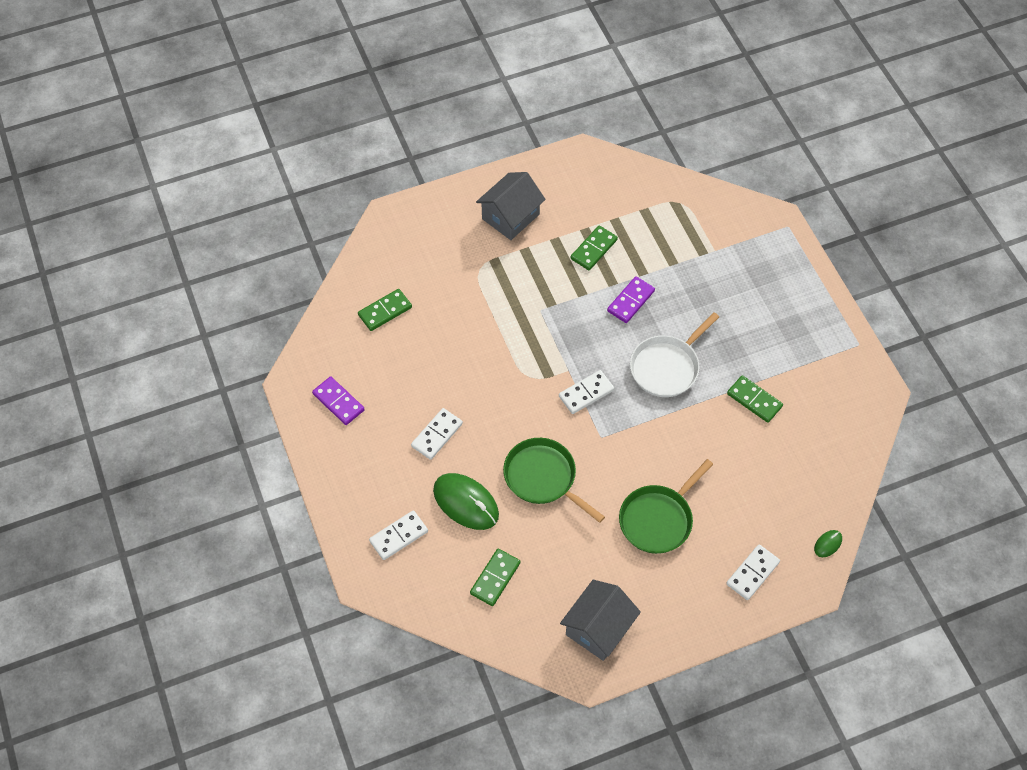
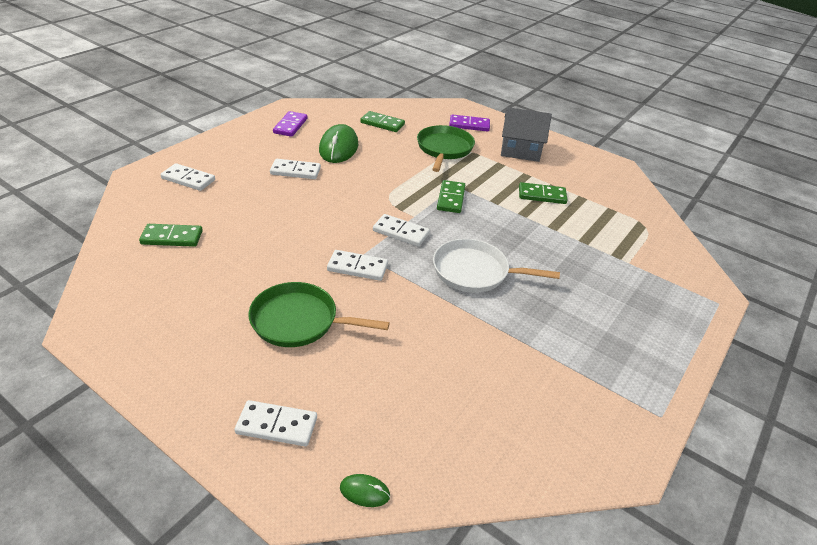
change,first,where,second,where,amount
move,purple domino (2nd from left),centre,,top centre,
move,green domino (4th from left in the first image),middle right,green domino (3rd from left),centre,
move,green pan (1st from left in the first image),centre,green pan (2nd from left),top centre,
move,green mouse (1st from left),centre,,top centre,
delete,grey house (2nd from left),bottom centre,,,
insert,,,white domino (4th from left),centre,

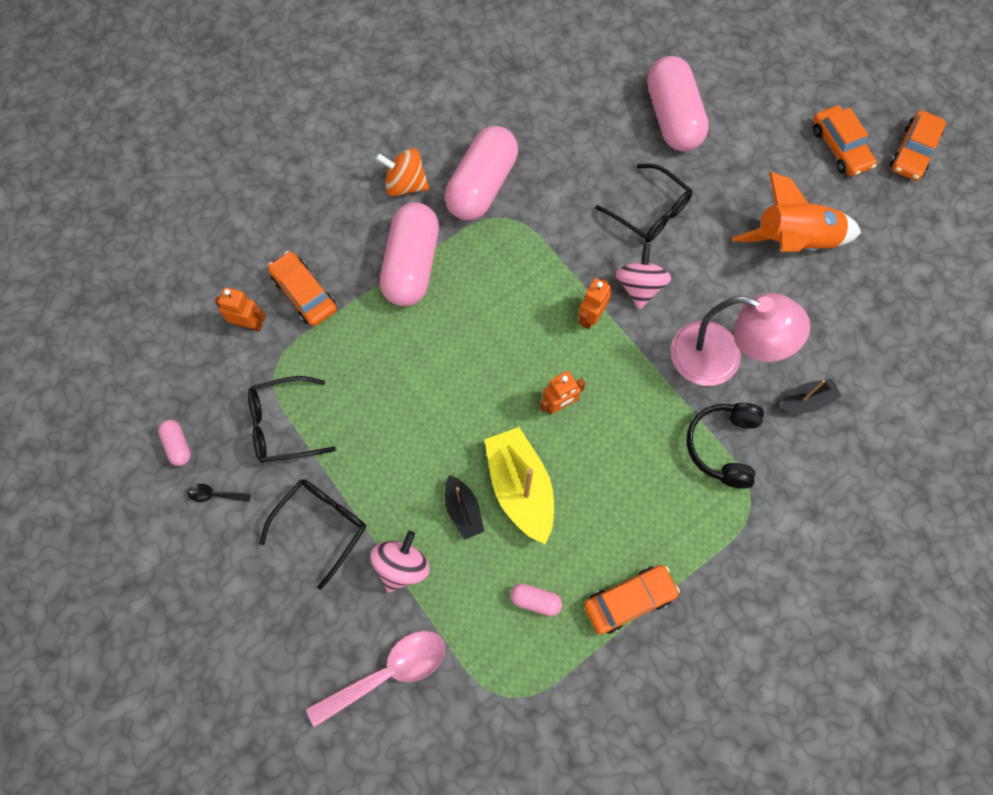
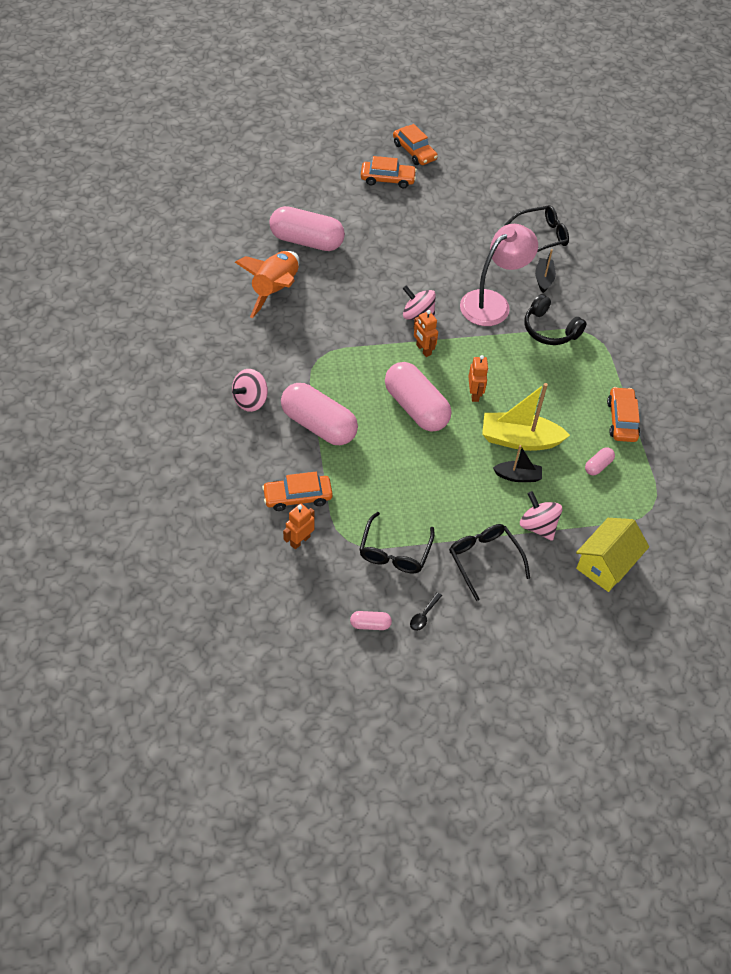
change,first,where,second,where,amount
move,pink capsule (3rd from left in the first image),top centre,pink capsule (4th from left),centre,
recolor,orange spinning top,top centre,pink spinning top (1st from left),centre,
move,black glasses (3rd from left),top centre,,top right,
move,orange rocket,top right,,top centre,
replace,pink spoon,bottom centre,yellow house,middle right,

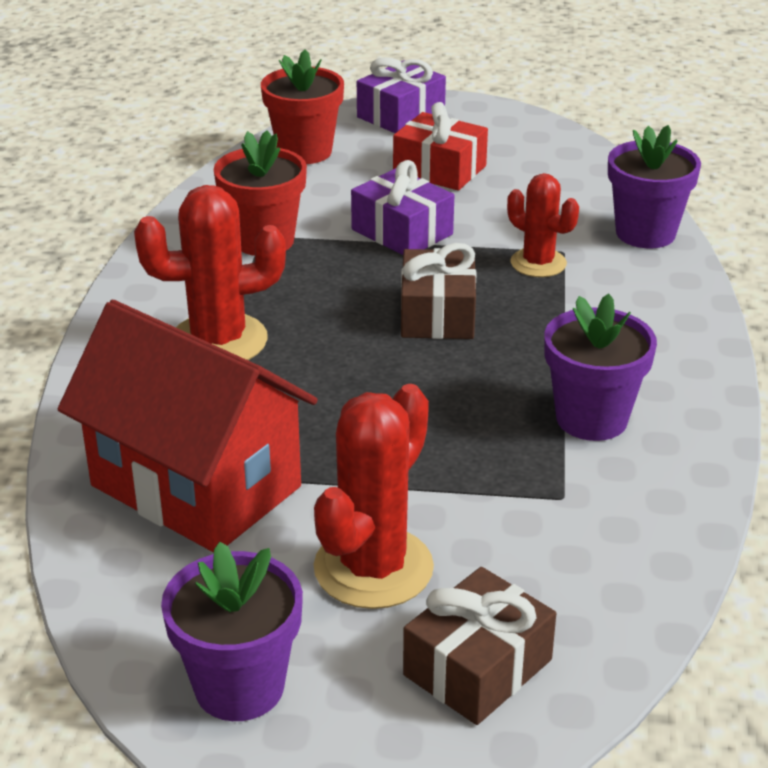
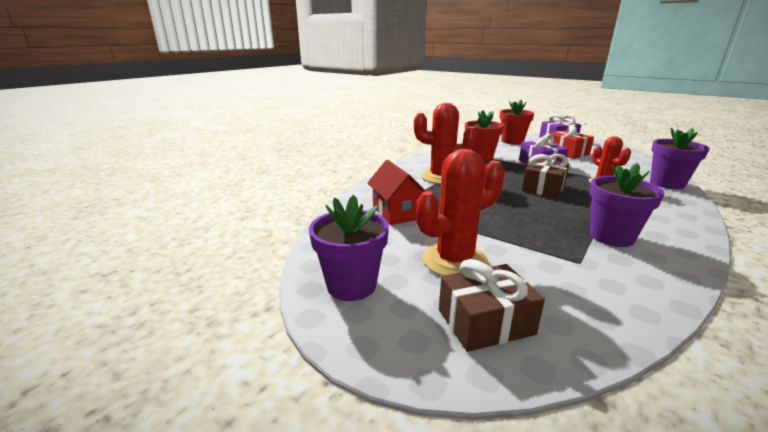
change,first,where,second,where,amount
resize,red house,middle left,,centre,x0.57

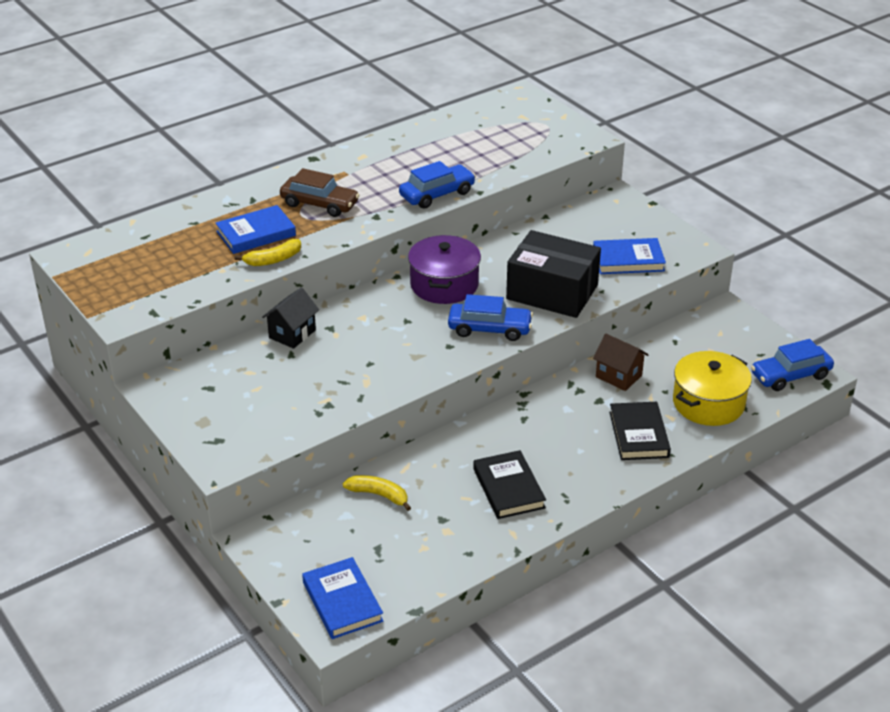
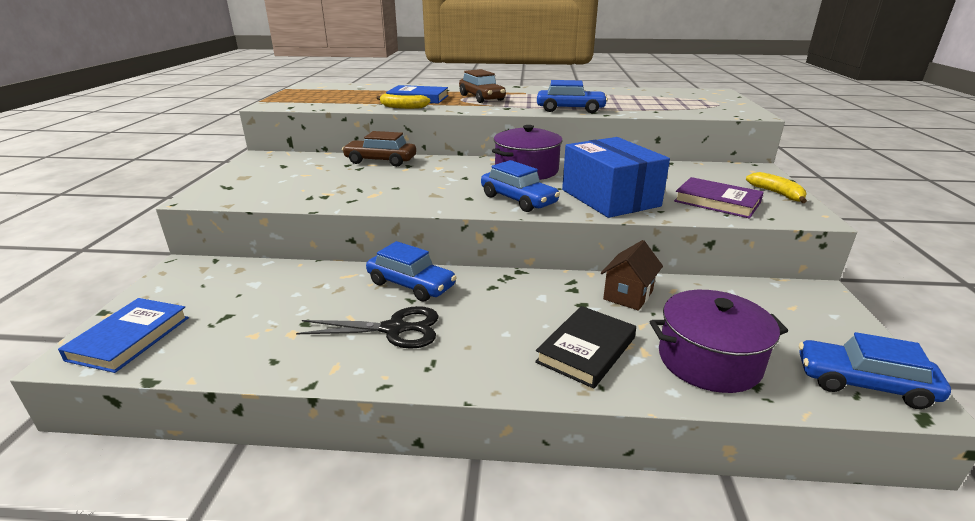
change,first,where,second,where,amount
recolor,black box,centre,blue box,centre,
recolor,blue book (3rd from left),middle right,purple book,middle right,
replace,black house,middle left,brown car (1st from left),top centre,
rotate,brown house,middle right,,centre,45 degrees clockwise
recolor,yellow pot,middle right,purple pot (2nd from left),middle right,
replace,black book (1st from left),bottom centre,black scissors,centre,
move,yellow banana (2nd from left),bottom centre,,middle right,
insert,,,blue car (1st from left),centre,

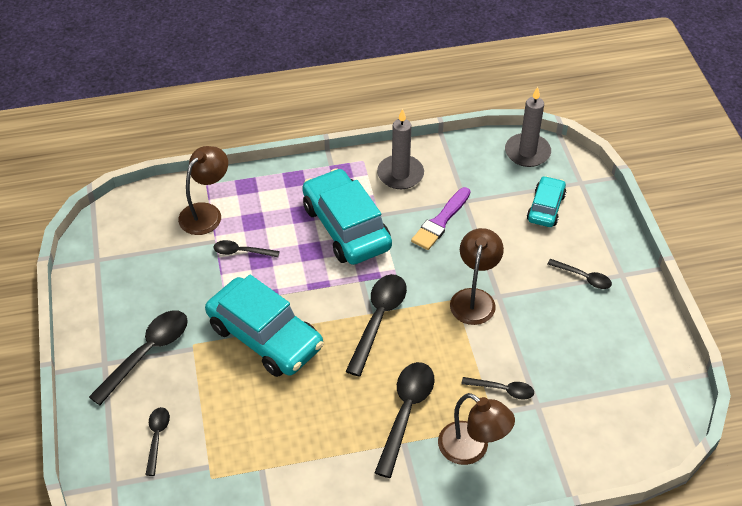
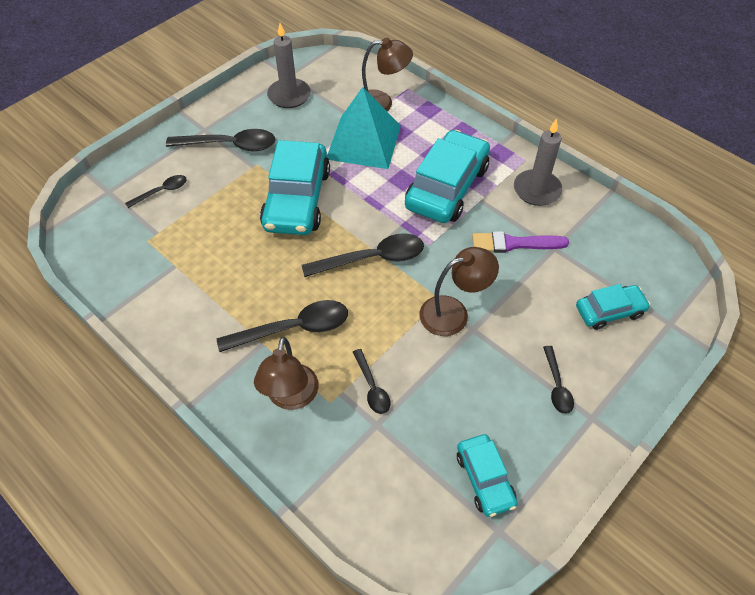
change,first,where,second,where,amount
move,grey candle (2nd from left in the first image),top right,grey candle (1st from left),top centre,
replace,black spoon (3rd from left),middle left,turquoise pyramid,top centre,
insert,,,turquoise car (3rd from left),bottom centre,

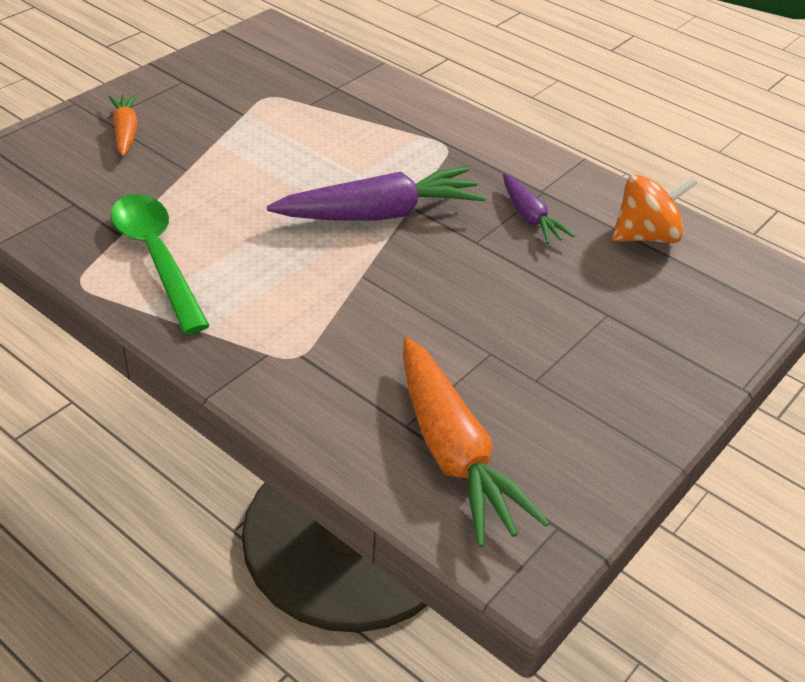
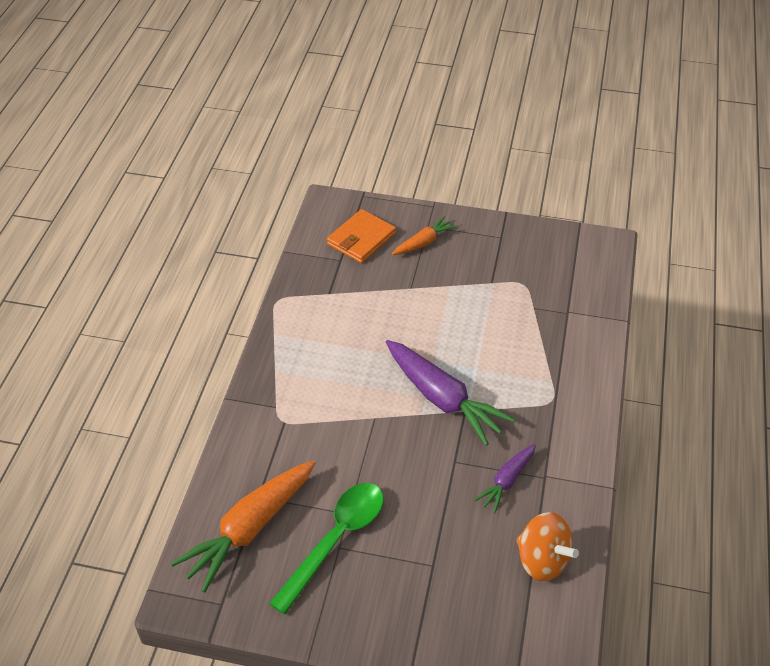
change,first,where,second,where,amount
move,green spoon,middle left,,bottom centre,
insert,,,orange wallet,centre,

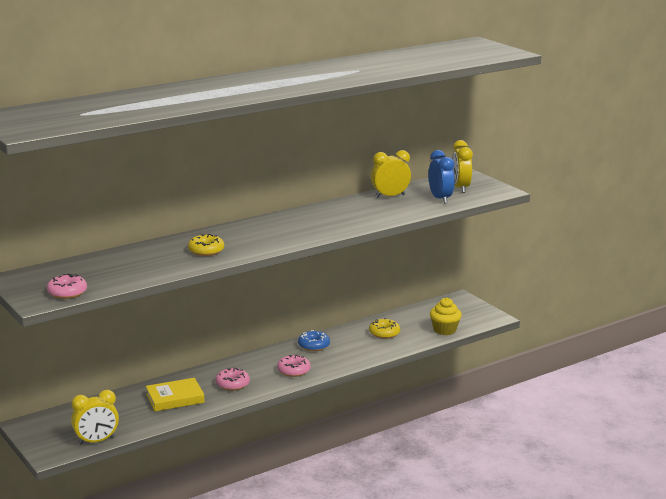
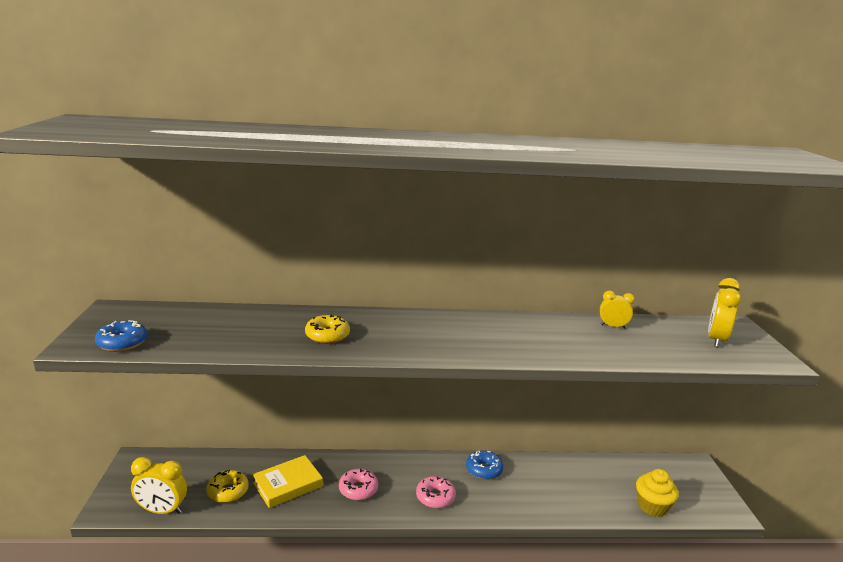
change,first,where,second,where,amount
resize,yellow clock (2nd from left),centre,,middle right,x0.63
delete,blue clock,centre,,,
recolor,pink donut (1st from left),middle left,blue donut (1st from left),middle left,
move,yellow donut (2nd from left in the first image),centre,yellow donut (1st from left),bottom left,
rotate,yellow book,bottom left,,bottom centre,45 degrees counterclockwise

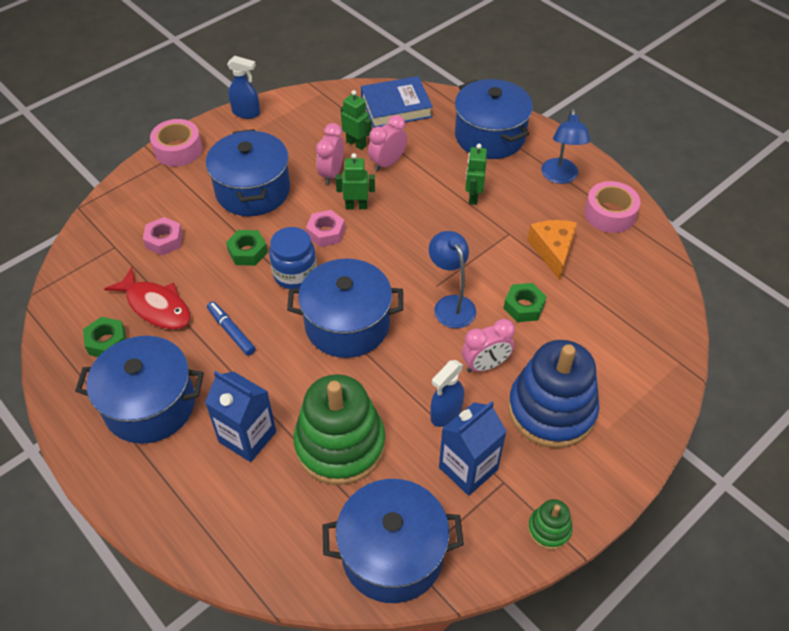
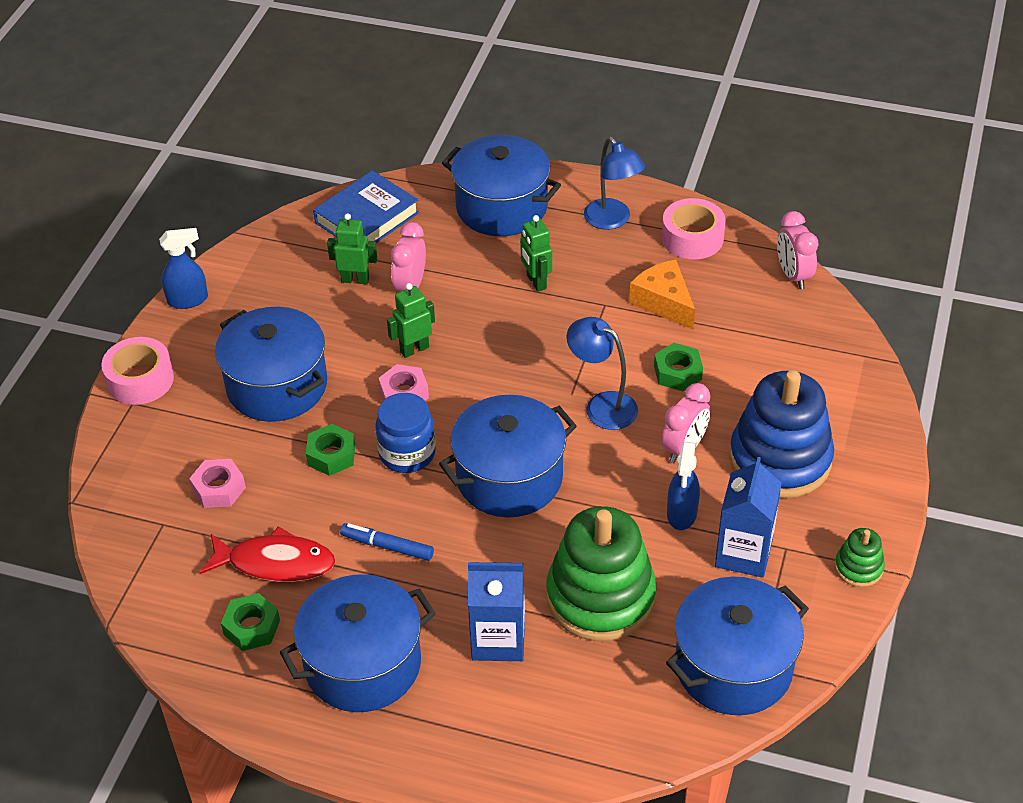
change,first,where,second,where,amount
move,pink clock (1st from left in the first image),top centre,pink clock (3rd from left),top right,

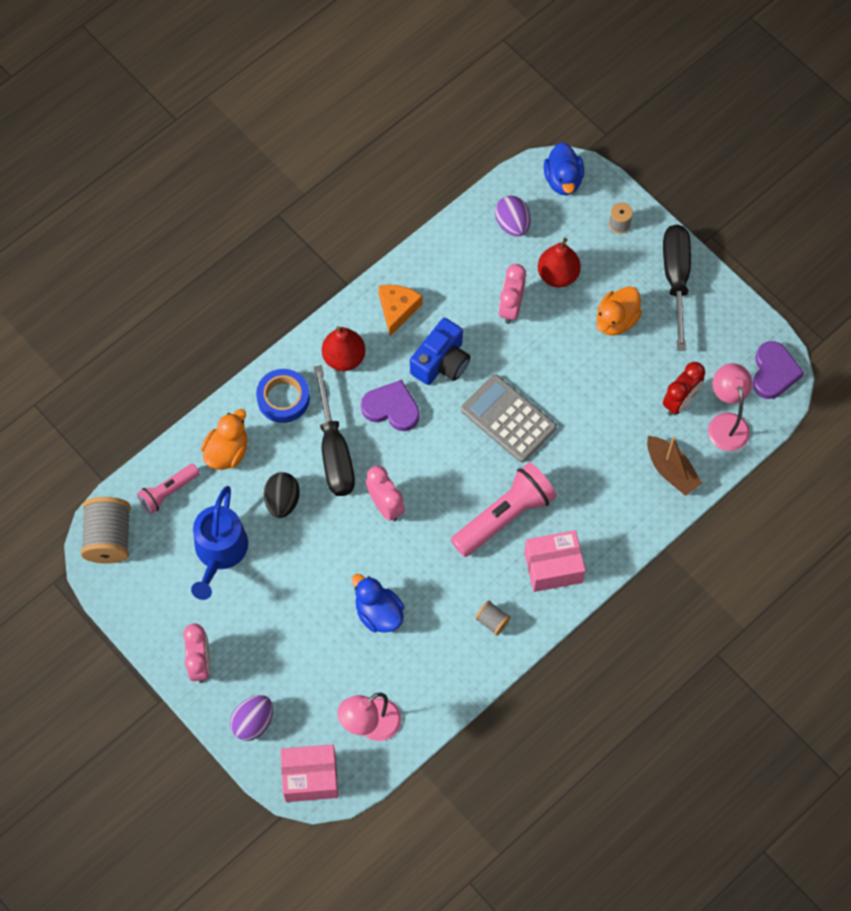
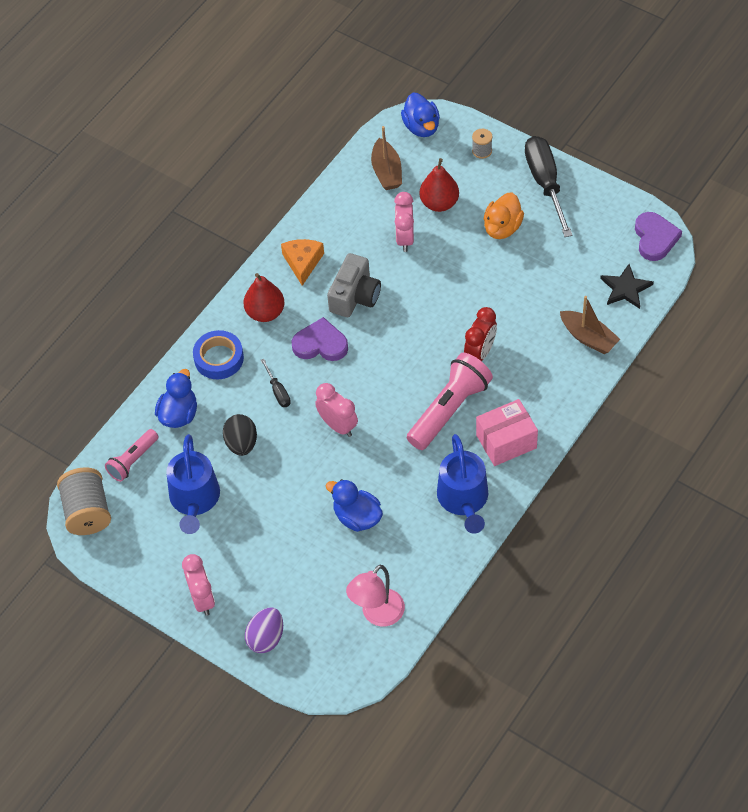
change,first,where,second,where,amount
replace,purple egg (2nd from left),top centre,brown boat (1st from left),top centre,
recolor,blue camera,centre,grey camera,centre,
move,red clock,middle right,,centre,
replace,pink lamp (2nd from left),middle right,black star,middle right,
resize,black screwdriver (1st from left),centre,,centre,x0.46
delete,grey calculator,centre,,,
recolor,orange duck (1st from left),middle left,blue duck (1st from left),middle left,
replace,grey spool (2nd from left),bottom centre,blue watering can (2nd from left),centre,
delete,pink box (1st from left),bottom centre,,,

